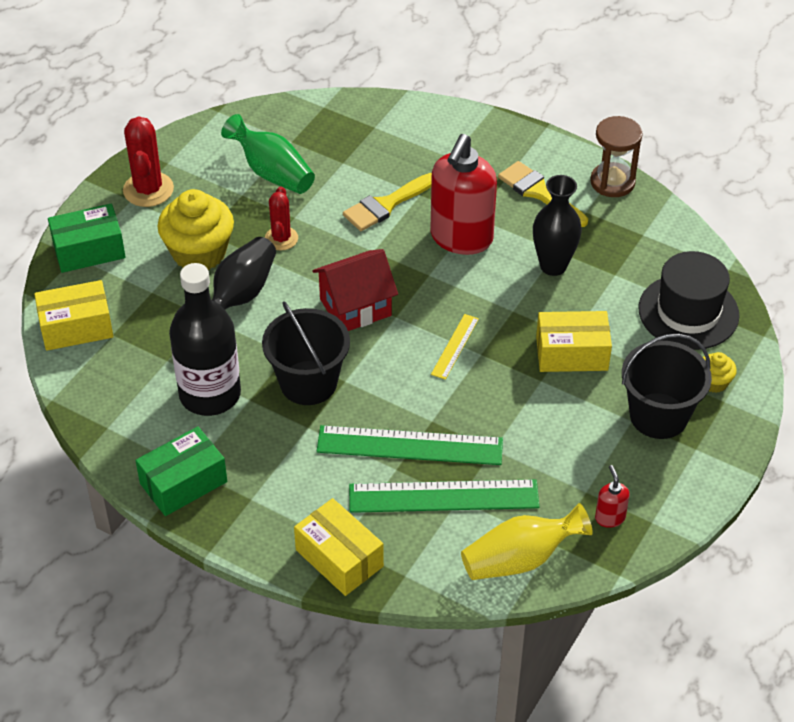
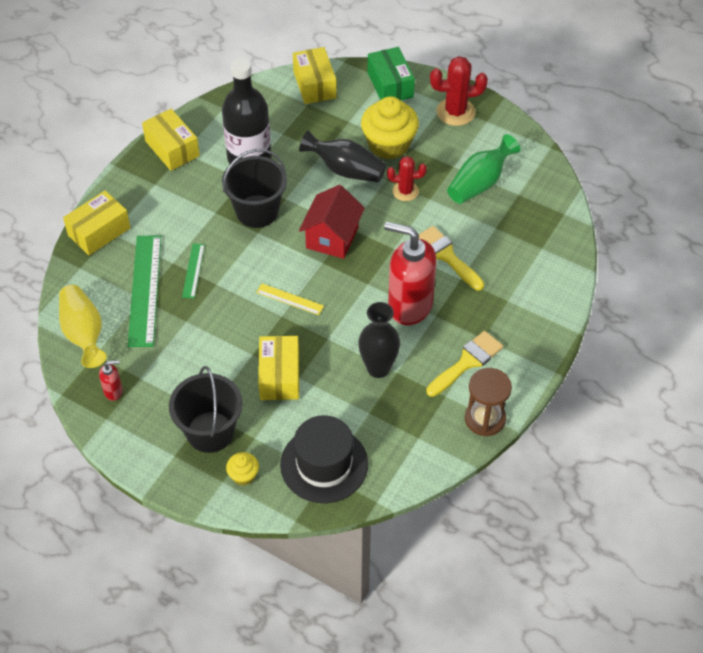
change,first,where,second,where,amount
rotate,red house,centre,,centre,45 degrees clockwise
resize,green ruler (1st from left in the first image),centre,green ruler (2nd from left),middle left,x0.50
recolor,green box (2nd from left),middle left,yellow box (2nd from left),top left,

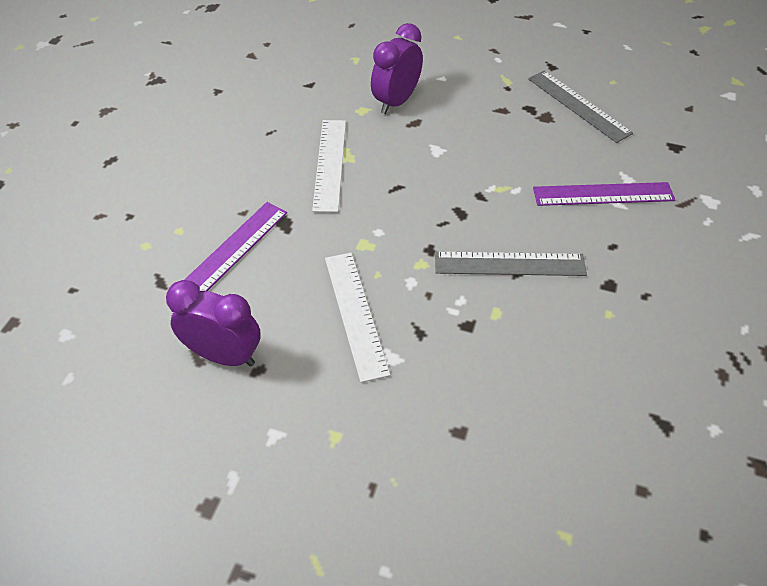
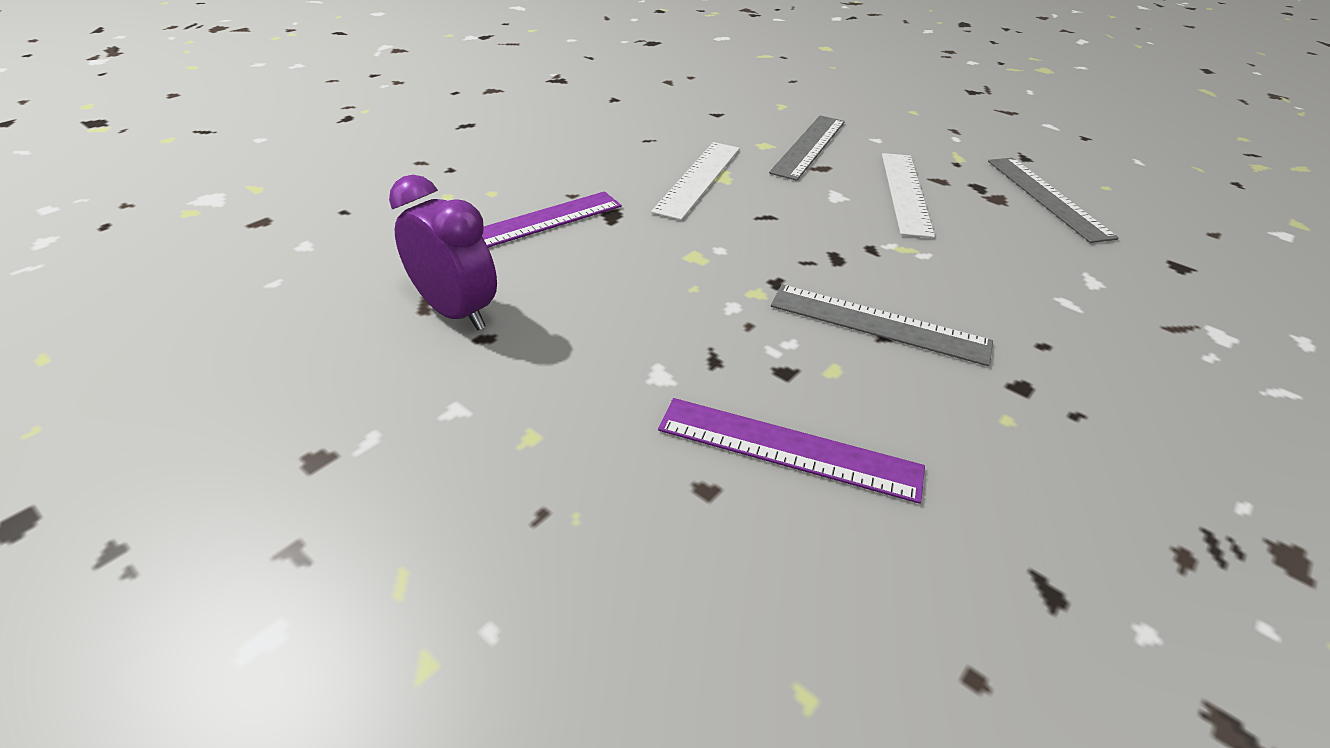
change,first,where,second,where,amount
replace,purple clock (2nd from left),top centre,grey ruler (1st from left),top centre,
move,purple ruler (2nd from left),top right,,centre,
move,white ruler (2nd from left),centre,,top right,

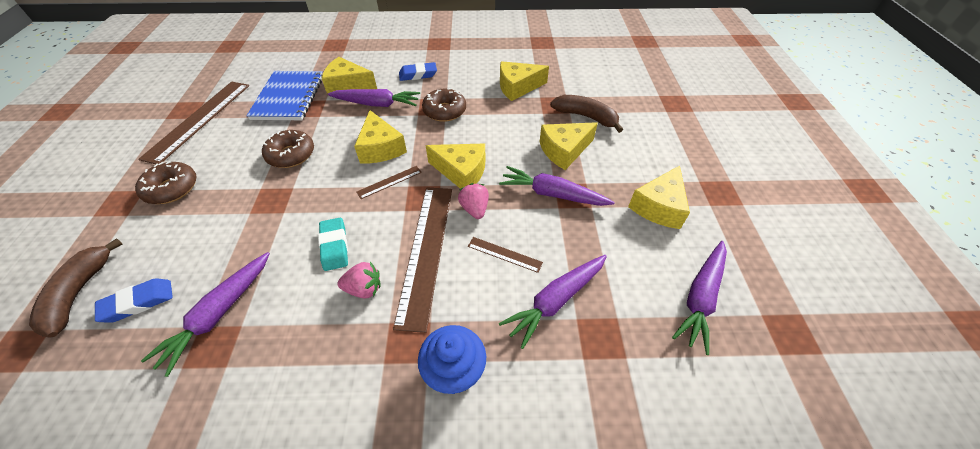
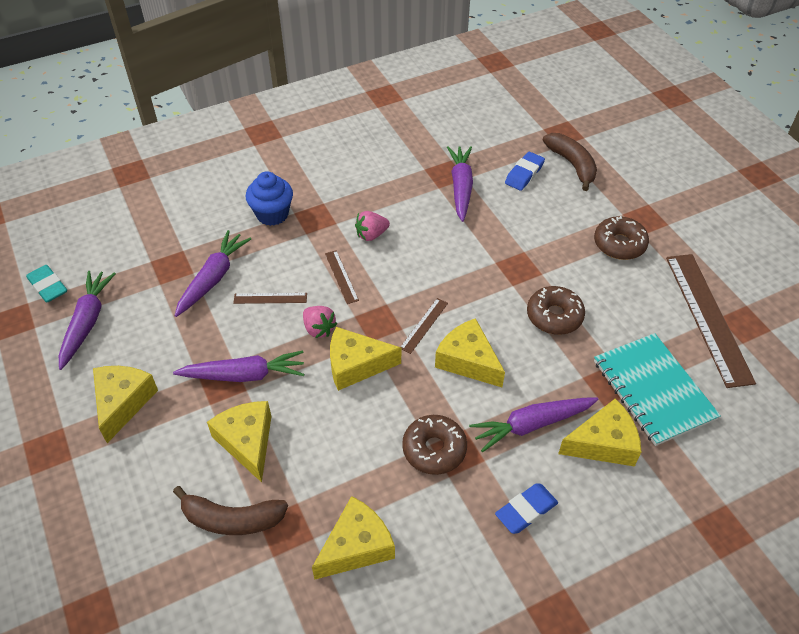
change,first,where,second,where,amount
recolor,blue notebook,top left,turquoise notebook,middle right,
rotate,yellow cheese (5th from left in the first image),top centre,yellow cheese (2nd from left),bottom left,60 degrees counterclockwise
resize,brown ruler (3rd from left in the first image),centre,brown ruler (2nd from left),centre,x0.44
move,turquoise eraser,centre,,middle left,

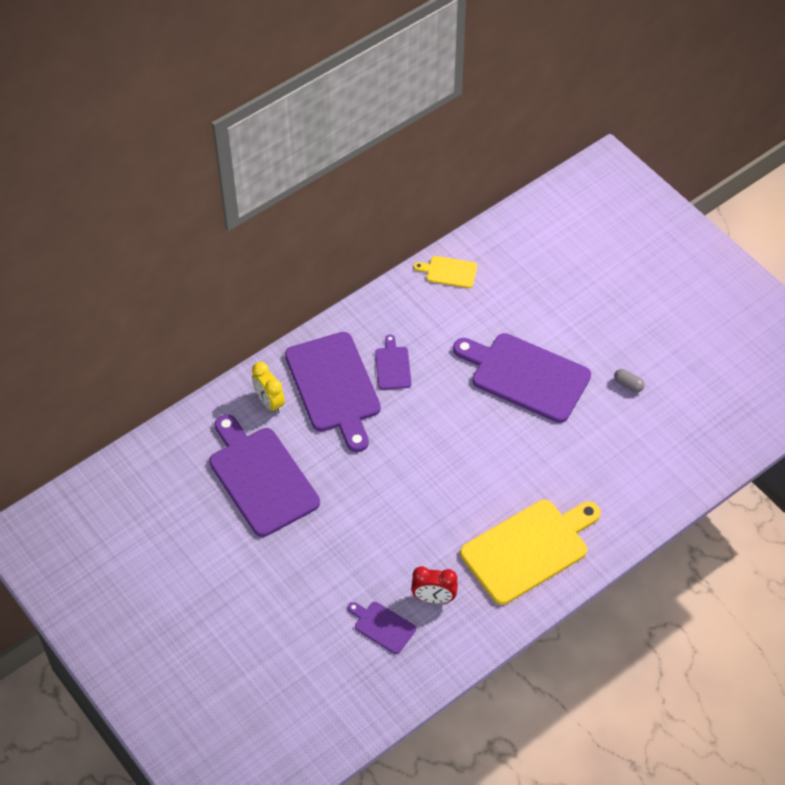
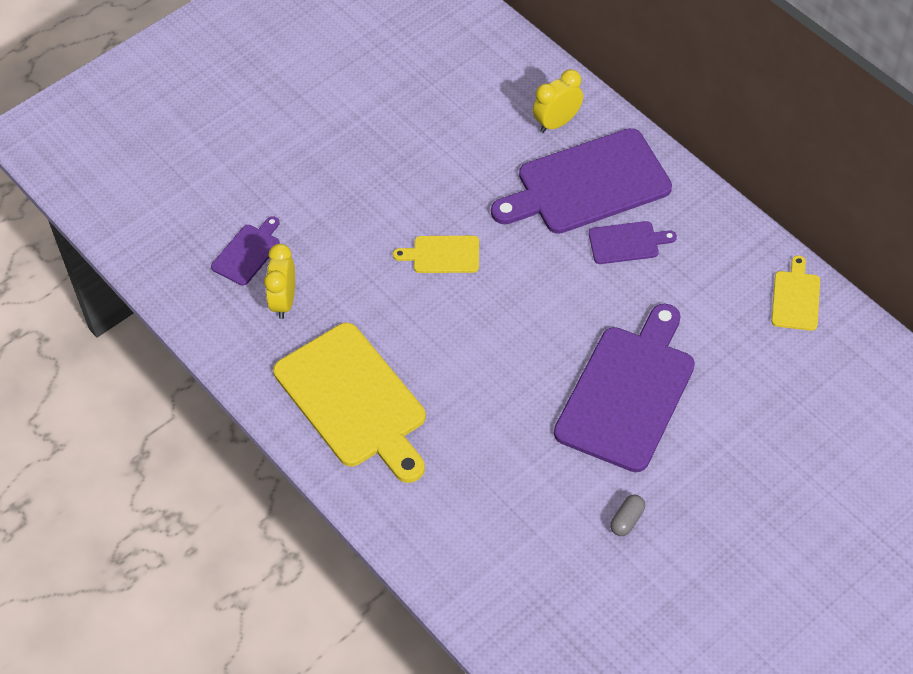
change,first,where,second,where,amount
delete,purple cutting board (1st from left),centre,,,
recolor,red clock,bottom centre,yellow clock (1st from left),middle left,
insert,,,yellow cutting board (2nd from left),centre,

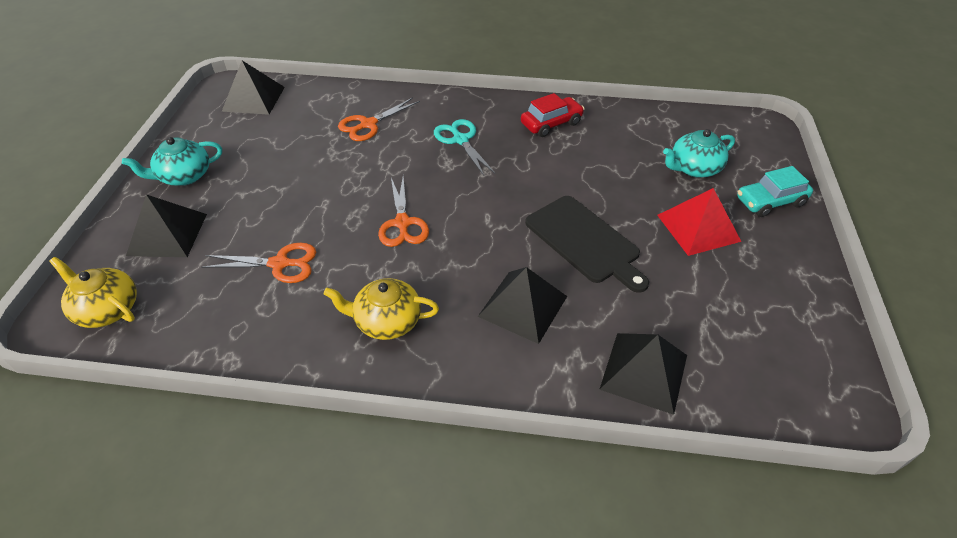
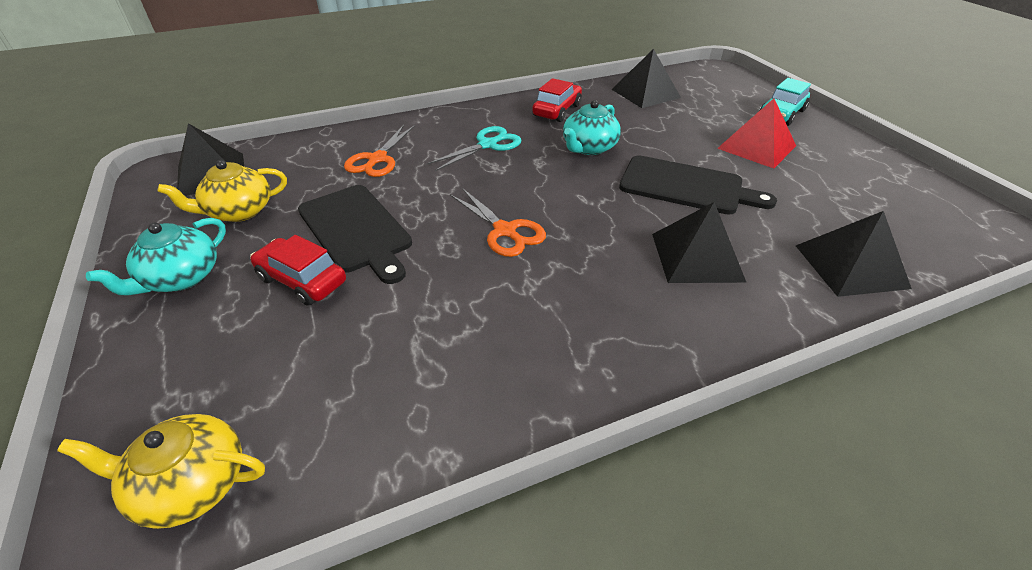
change,first,where,second,where,amount
rotate,turquoise scissors,top centre,,top centre,105 degrees clockwise
move,turquoise teapot (2nd from left),top right,,top centre,
move,black pyramid (1st from left in the first image),middle left,black pyramid (2nd from left),top centre,
delete,orange scissors (1st from left),middle left,,,
move,yellow teapot (2nd from left),centre,,middle left,
insert,,,black cutting board (1st from left),centre,
insert,,,red car (1st from left),middle left,

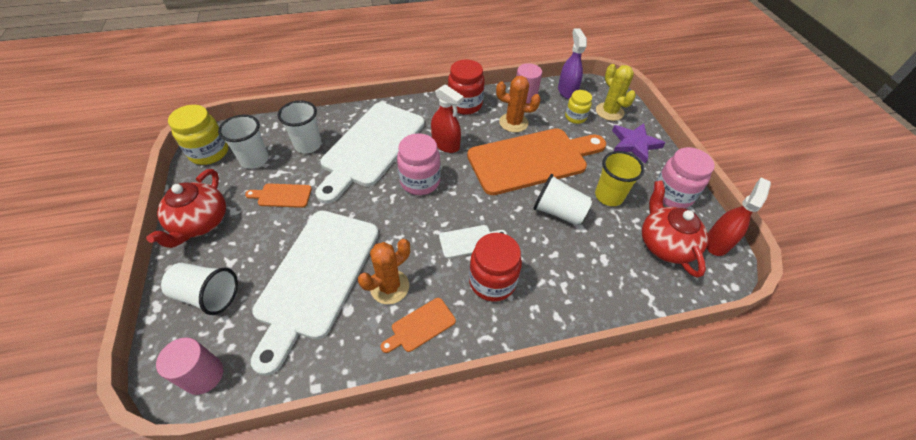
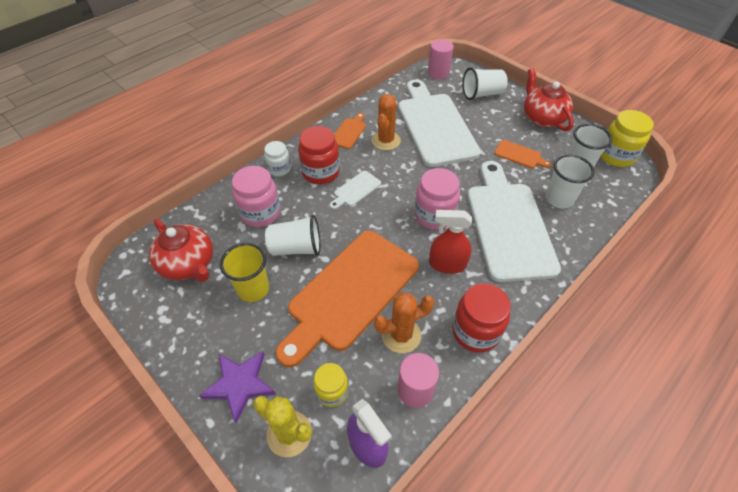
change,first,where,second,where,amount
move,pink jar (2nd from left in the first image),middle right,pink jar (1st from left),centre,
delete,red spray bottle (2nd from left),middle right,,,
rotate,orange cutting board (1st from left in the first image),middle left,orange cutting board (3rd from left),top right,60 degrees clockwise
insert,,,white jar,top centre,

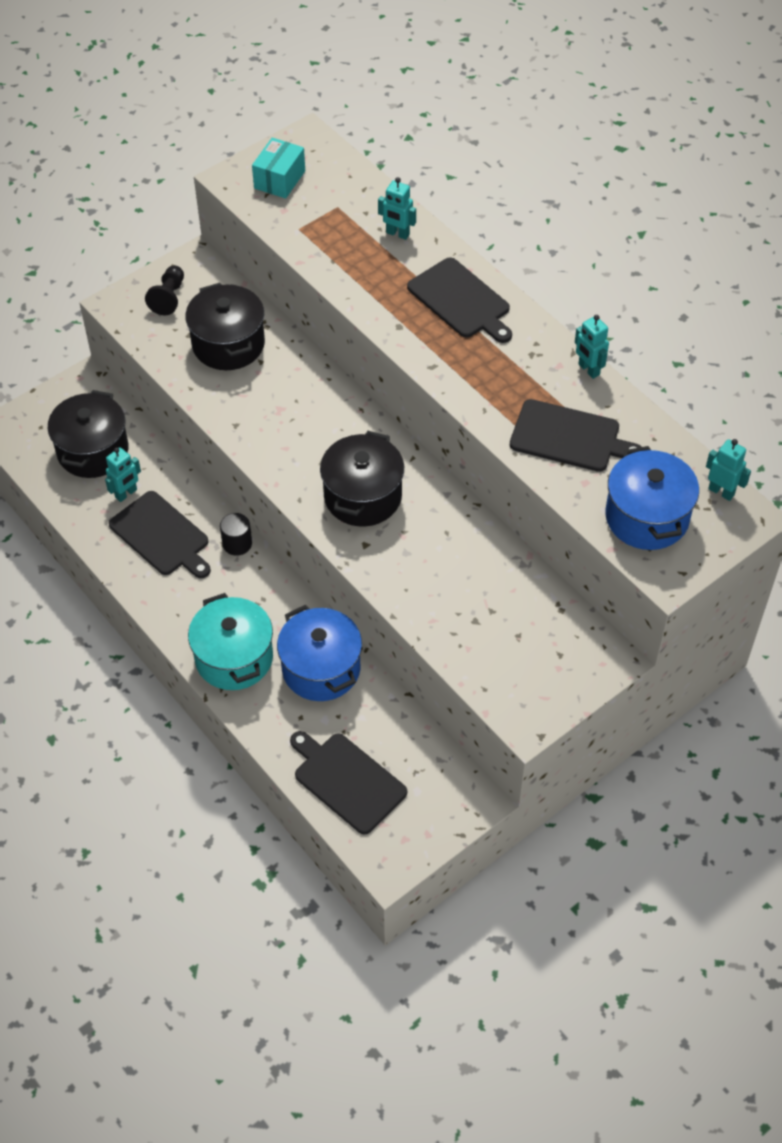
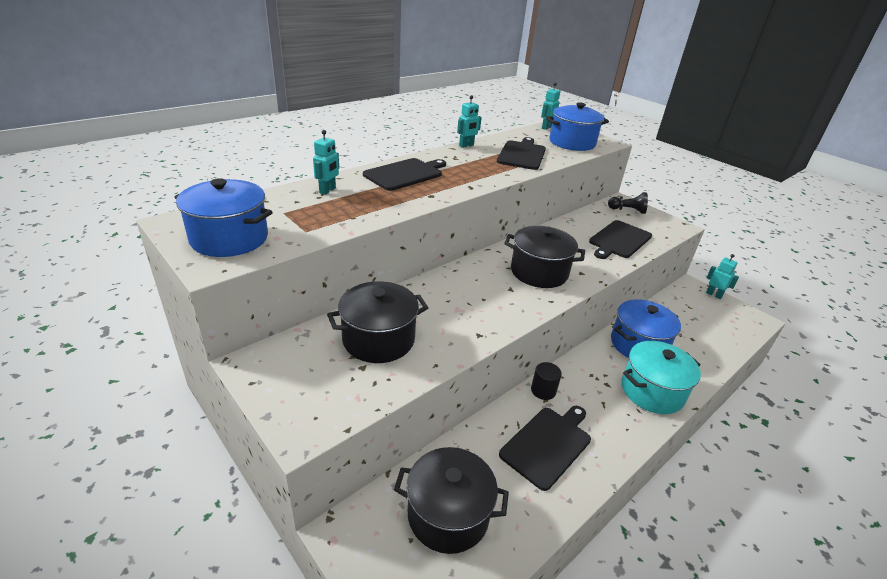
change,first,where,second,where,amount
replace,turquoise box,top centre,blue pot (1st from left),middle left,
move,black pawn,top left,,middle right,
move,turquoise robot (1st from left in the first image),middle left,turquoise robot (4th from left),middle right,
move,black cutting board (2nd from left in the first image),bottom centre,black cutting board (4th from left),middle right,

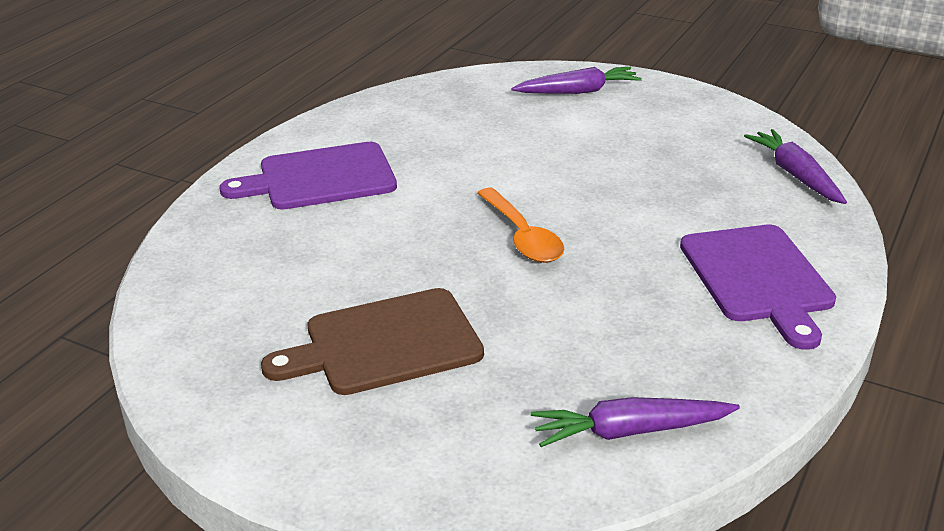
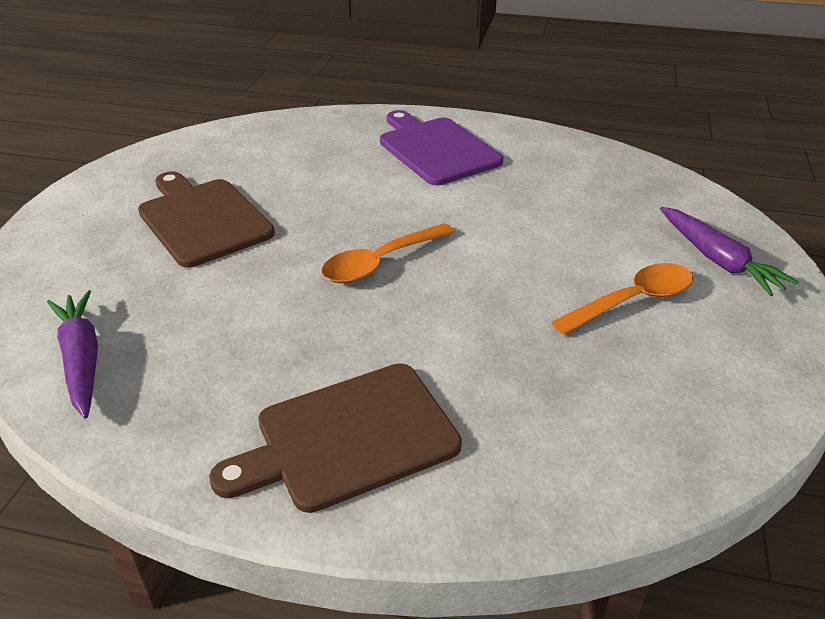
change,first,where,second,where,amount
delete,purple carrot (3rd from left),top right,,,
recolor,purple cutting board (2nd from left),middle right,brown cutting board (2nd from left),bottom centre,
insert,,,orange spoon (2nd from left),middle right,

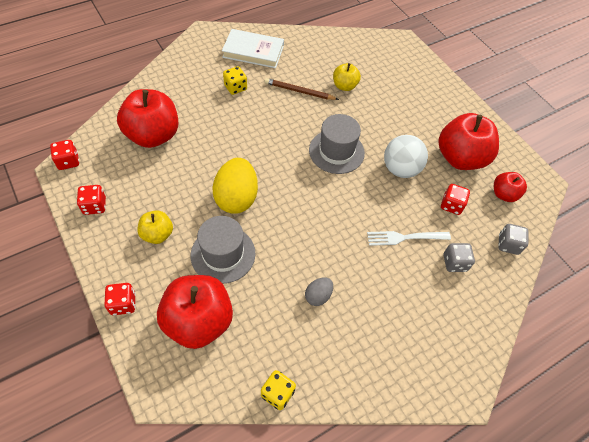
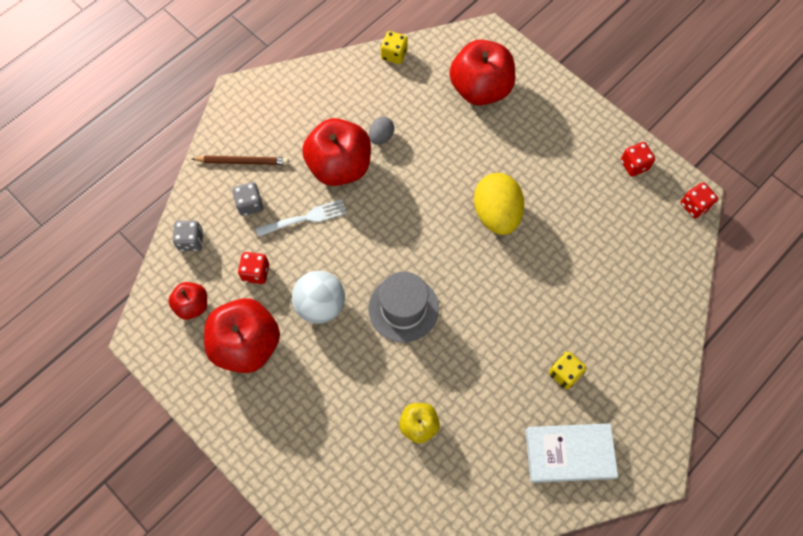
change,first,where,second,where,amount
move,brown pencil,top centre,,top left,
move,red apple (1st from left in the first image),top left,red apple (3rd from left),top centre,
delete,yellow apple (1st from left),middle left,,,
delete,grey hat (1st from left),centre,,,
delete,red dice (3rd from left),bottom left,,,

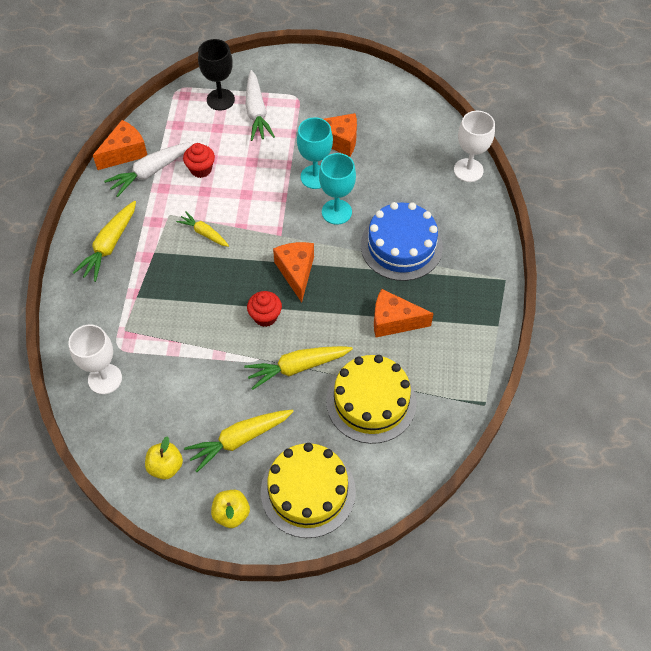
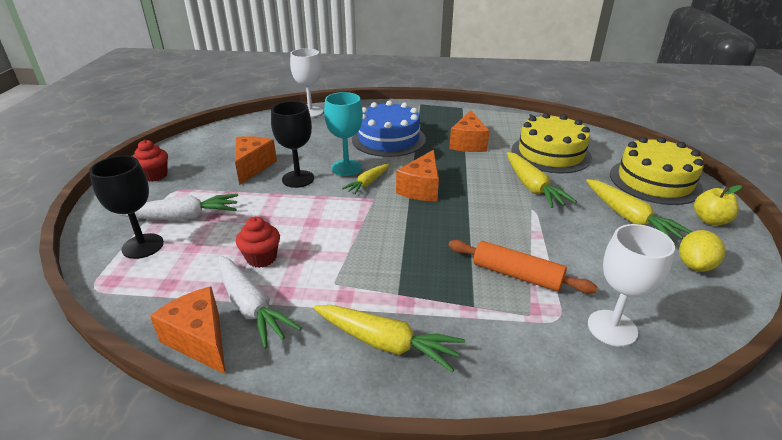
change,first,where,second,where,amount
recolor,turquoise goblet (1st from left),top centre,black goblet (2nd from left),top centre,
move,yellow carrot (2nd from left in the first image),middle left,yellow carrot (1st from left),centre,
rotate,orange cheese (2nd from left in the first image),centre,orange cheese (3rd from left),centre,60 degrees counterclockwise
move,red cupcake (2nd from left in the first image),centre,red cupcake (1st from left),middle left,
replace,yellow apple (1st from left),bottom left,yellow lemon,middle right,
insert,,,orange rolling pin,middle right,

